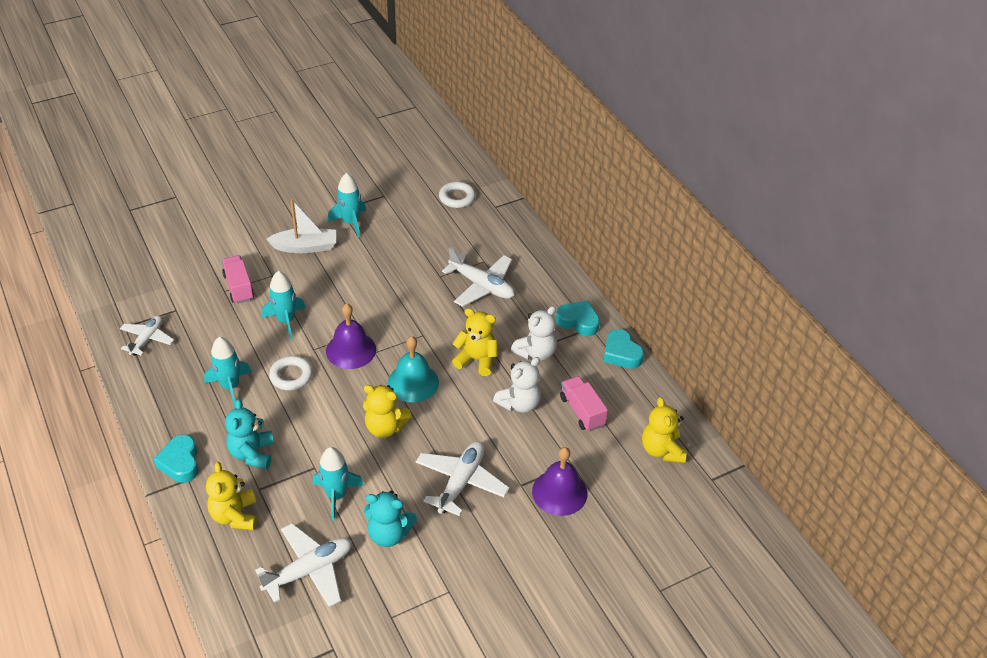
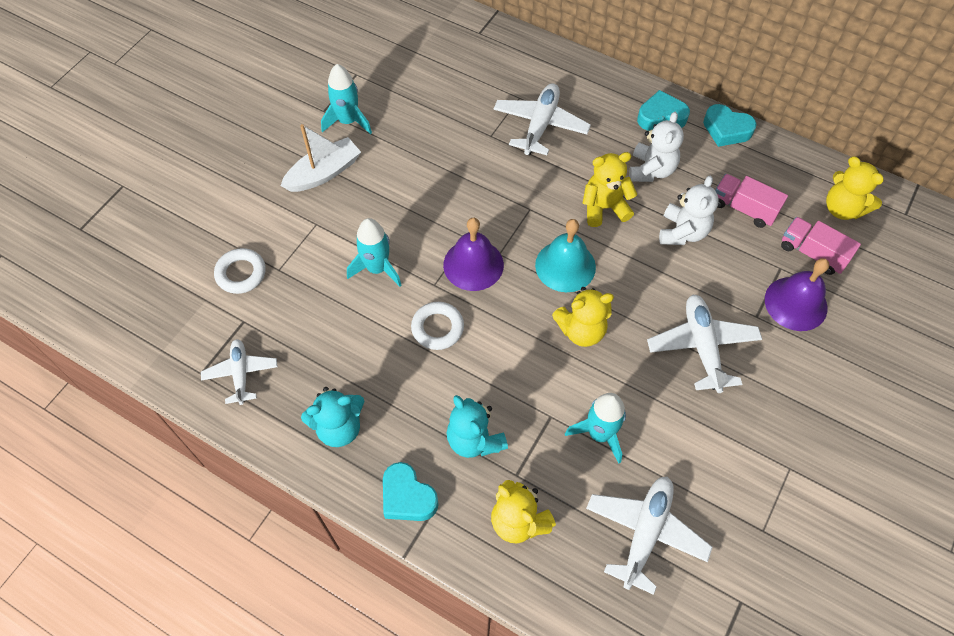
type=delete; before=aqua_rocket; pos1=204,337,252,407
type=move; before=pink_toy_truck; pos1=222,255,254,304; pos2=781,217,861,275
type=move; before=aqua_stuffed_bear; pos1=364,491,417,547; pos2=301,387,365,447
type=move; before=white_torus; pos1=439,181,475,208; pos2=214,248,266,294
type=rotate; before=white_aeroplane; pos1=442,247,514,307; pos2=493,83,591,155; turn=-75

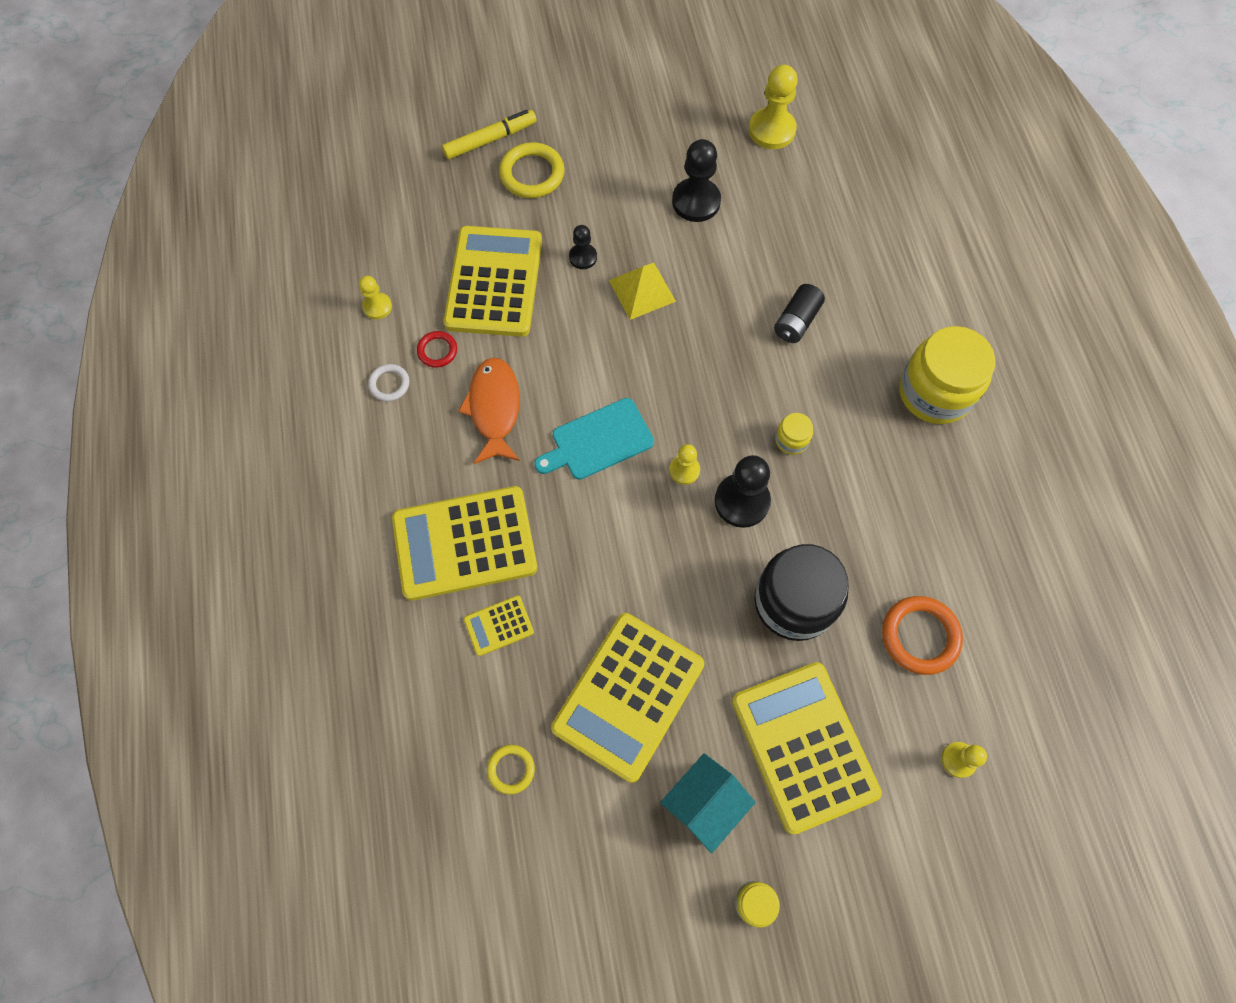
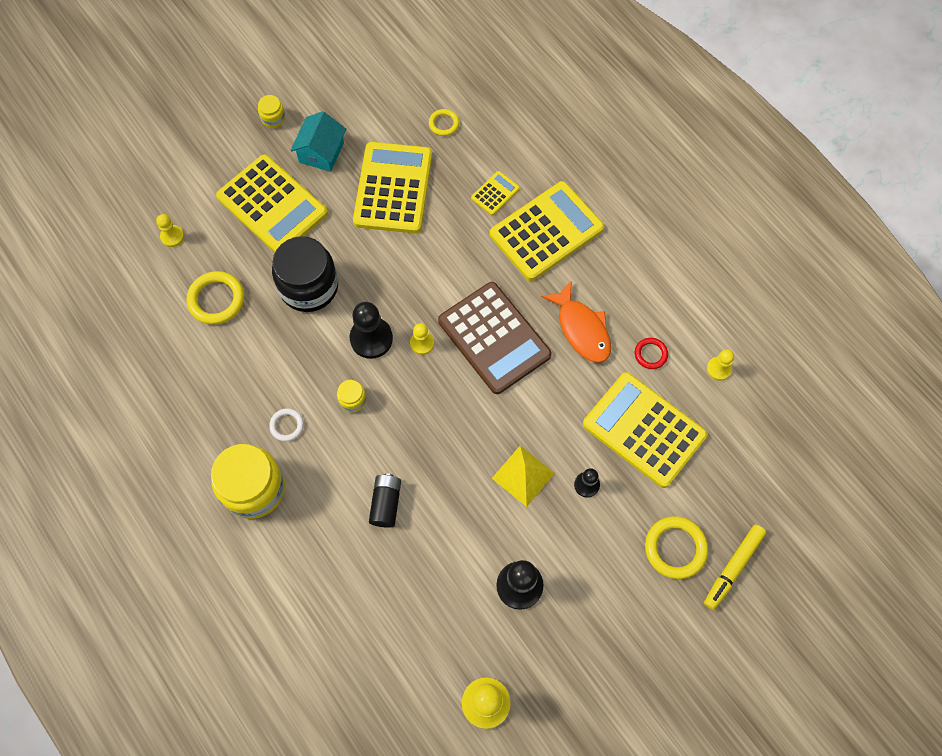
type=move; before=white_torus; pos1=368,364,410,401; pos2=269,408,304,441
type=rotate; before=bright_yellow_adding_machine; pos1=444,226,542,337; pos2=583,372,707,488; turn=150
type=replace; before=aqua_chopping_board; after=russet_adding_machine; pos1=534,398,654,480; pos2=438,282,552,394
type=recolor; before=bright_orange_torus; after=bright_yellow_torus; pos1=882,596,963,675; pos2=186,271,244,325

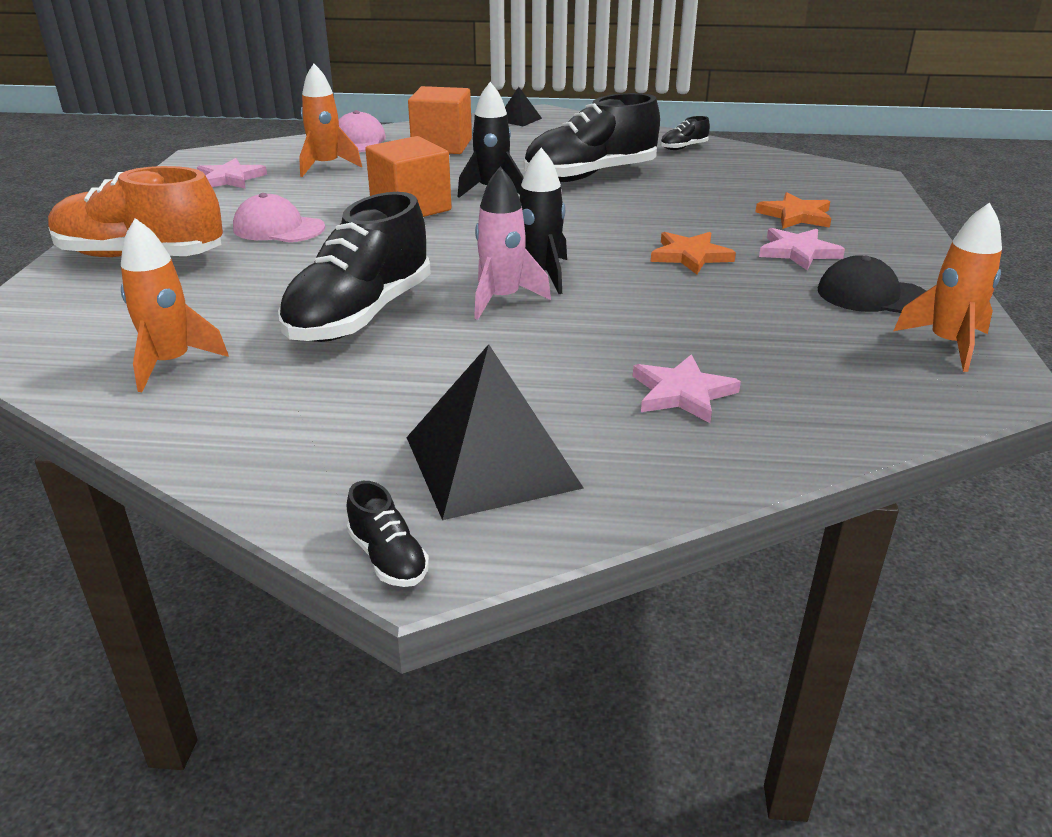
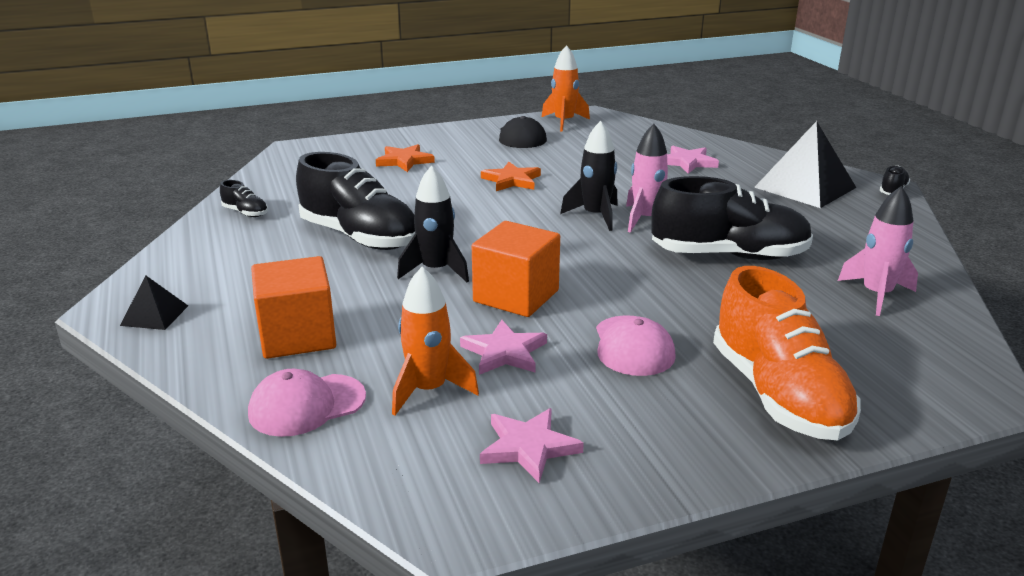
type=recolor; before=bright_orange_rocket; after=pink_rocket; pos1=121,218,228,392; pos2=838,186,918,316
type=move; before=pink_five-pointed_star; pos1=759,228,845,270; pos2=460,320,547,375

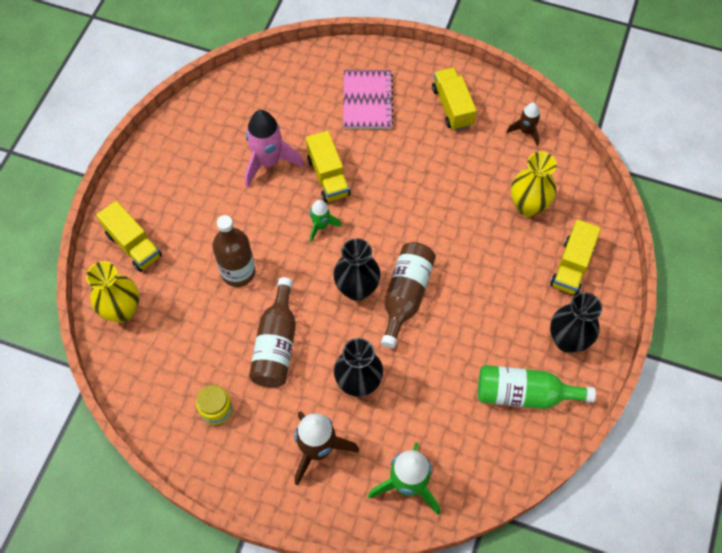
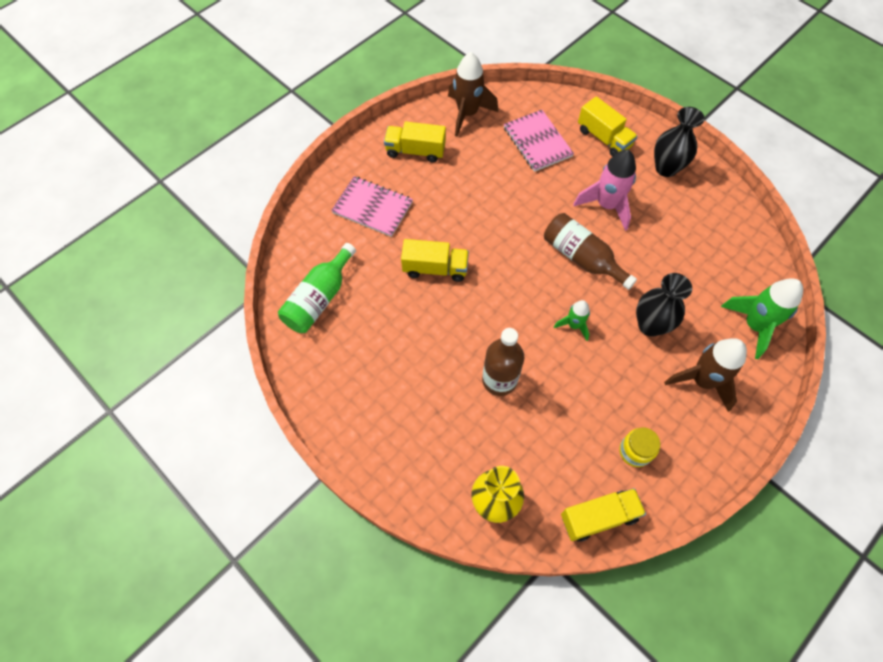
type=move; before=bright_yellow_toy_truck; pos1=96,201,162,272; pos2=561,488,646,542
type=move; before=pink_rocket; pos1=245,110,304,188; pos2=573,150,636,231
type=delete; before=russet_flask; pos1=249,277,296,388
type=move; before=emerald_rocket; pos1=310,200,342,243; pos2=554,300,590,341
type=delete; before=ebony_vase; pos1=333,238,381,301
type=move; before=emerald_flask; pos1=478,365,596,409; pos2=278,243,356,333
type=resize; before=russet_rocket; pos1=507,103,540,146; pos2=448,52,498,137; scale=1.78
type=replace; before=bright_yellow_vase; after=pink_notebook; pos1=511,152,557,217; pos2=504,110,574,172

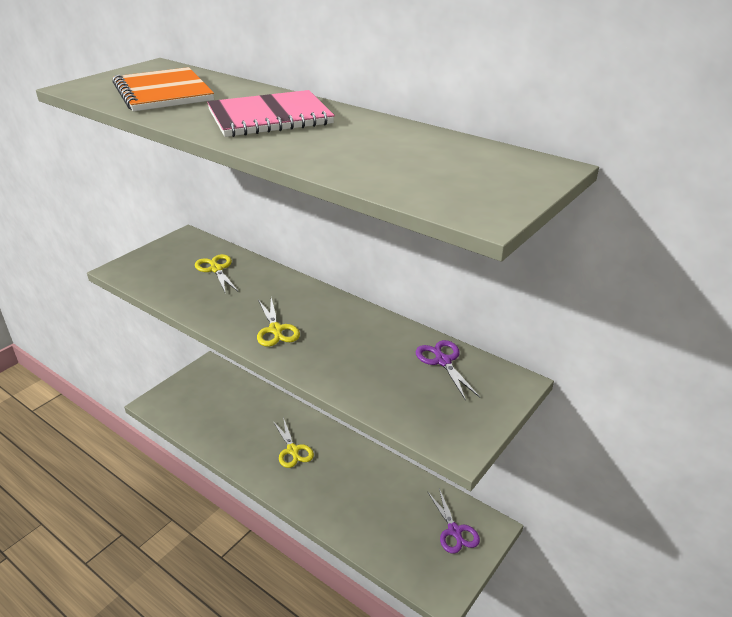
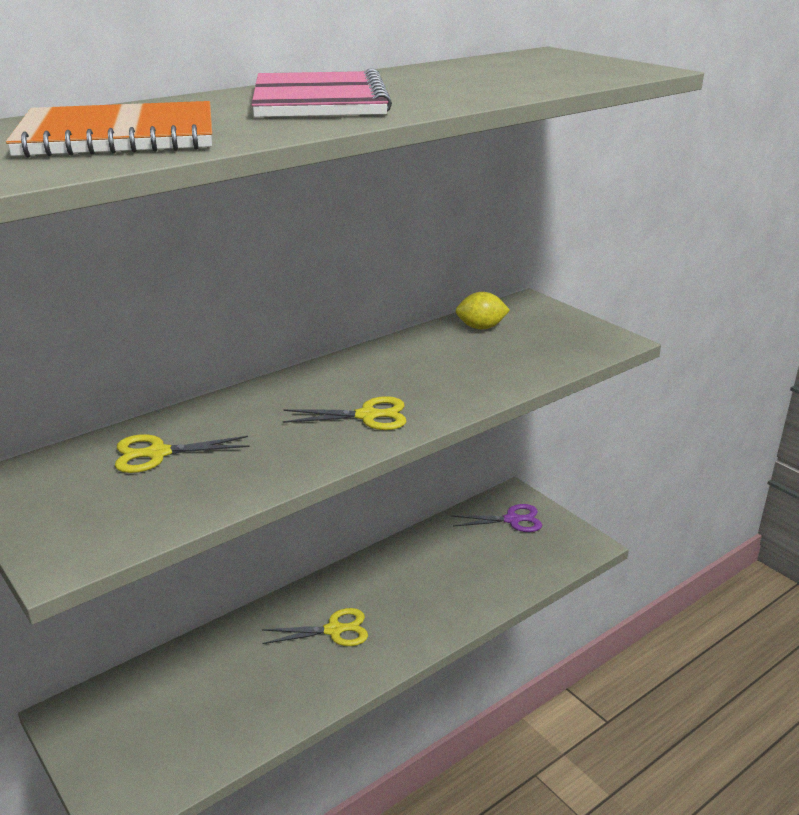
type=replace; before=violet_scissors; after=bright_yellow_citrus_fruit; pos1=416,340,480,401; pos2=456,292,510,329

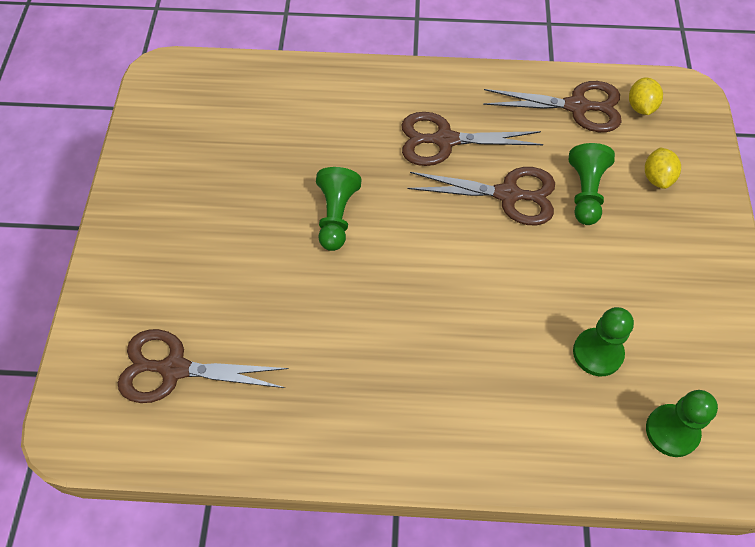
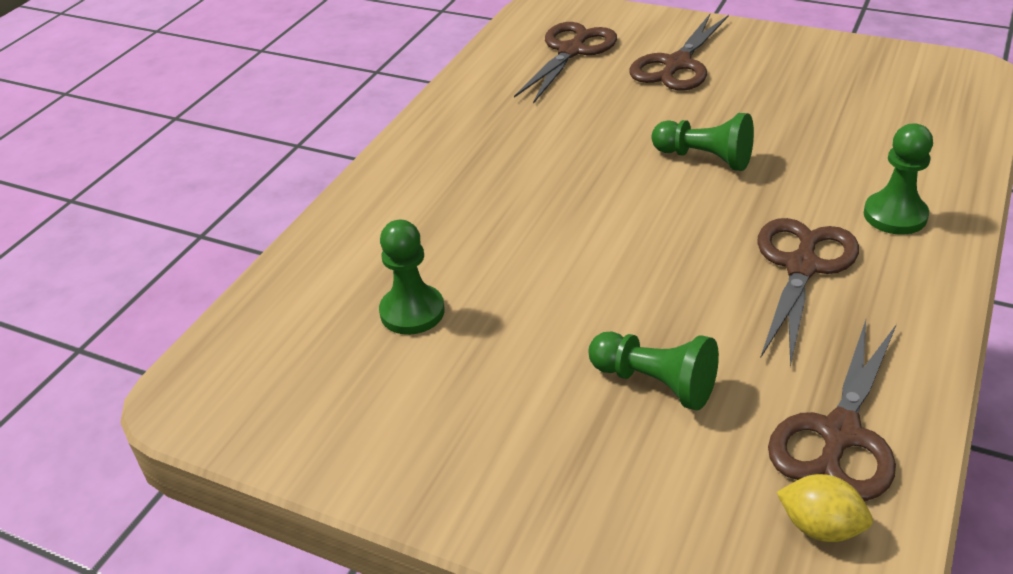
type=move; before=russet_scissors; pos1=407,167,555,225; pos2=629,14,729,91
type=delete; before=bright_yellow_citrus_fruit; pos1=645,148,681,189
type=move; before=emerald_chess_pawn; pos1=646,390,718,457; pos2=864,124,933,235

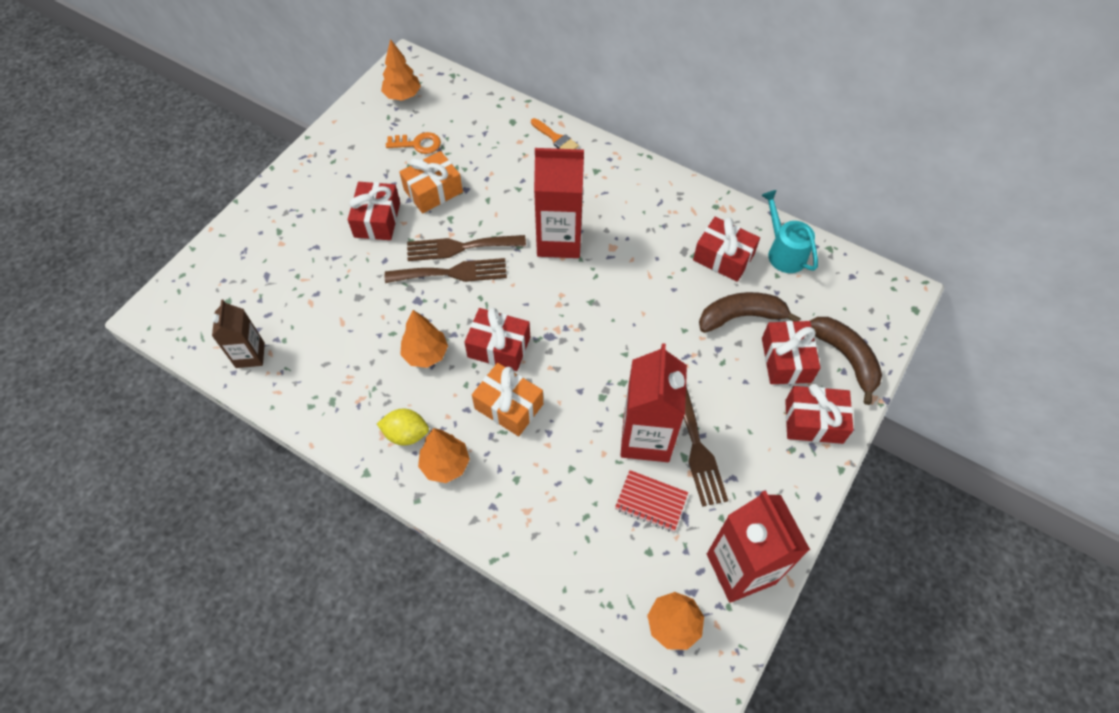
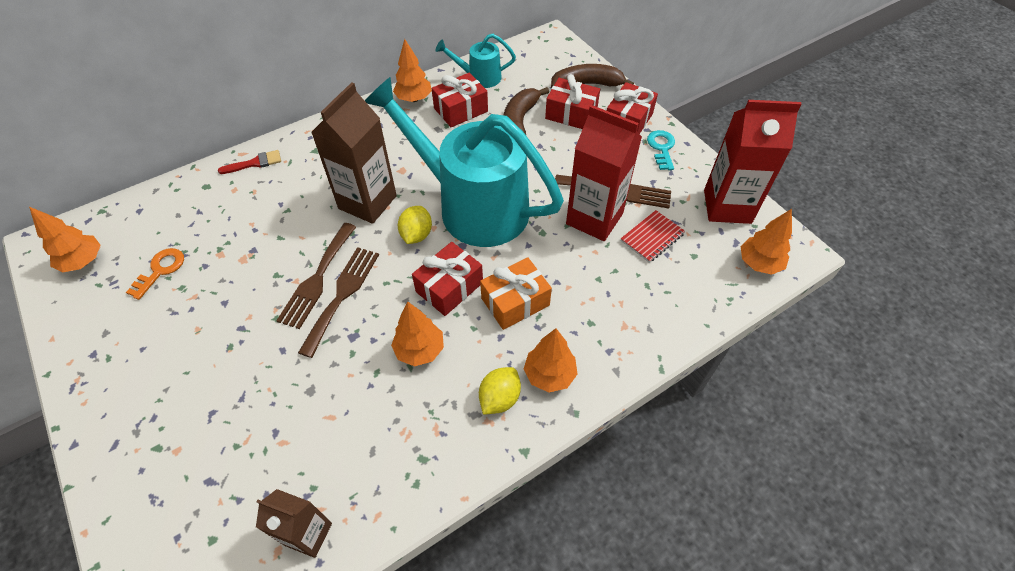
type=delete; before=red_wrapped_gift; pos1=348,182,400,240
type=delete; before=bright_orange_wrapped_gift; pos1=400,151,463,213
type=recolor; before=bright_orange_paintbrush; after=red_paintbrush; pos1=531,118,579,149; pos2=218,150,281,174
type=recolor; before=red_juice_carton; after=russet_juice_carton; pos1=534,148,584,258; pos2=311,82,397,224
type=insert; after=aqua_watering_can; pos2=365,77,564,247
type=insert; after=bright_orange_fir_tree; pos2=393,39,432,102
type=insert; after=bright_yellow_citrus_fruit; pos2=398,206,432,244
type=insert; after=aqua_key; pos2=647,130,675,170

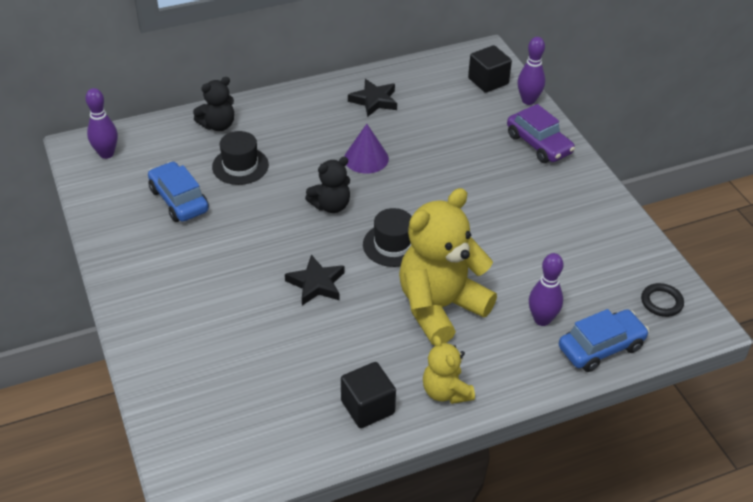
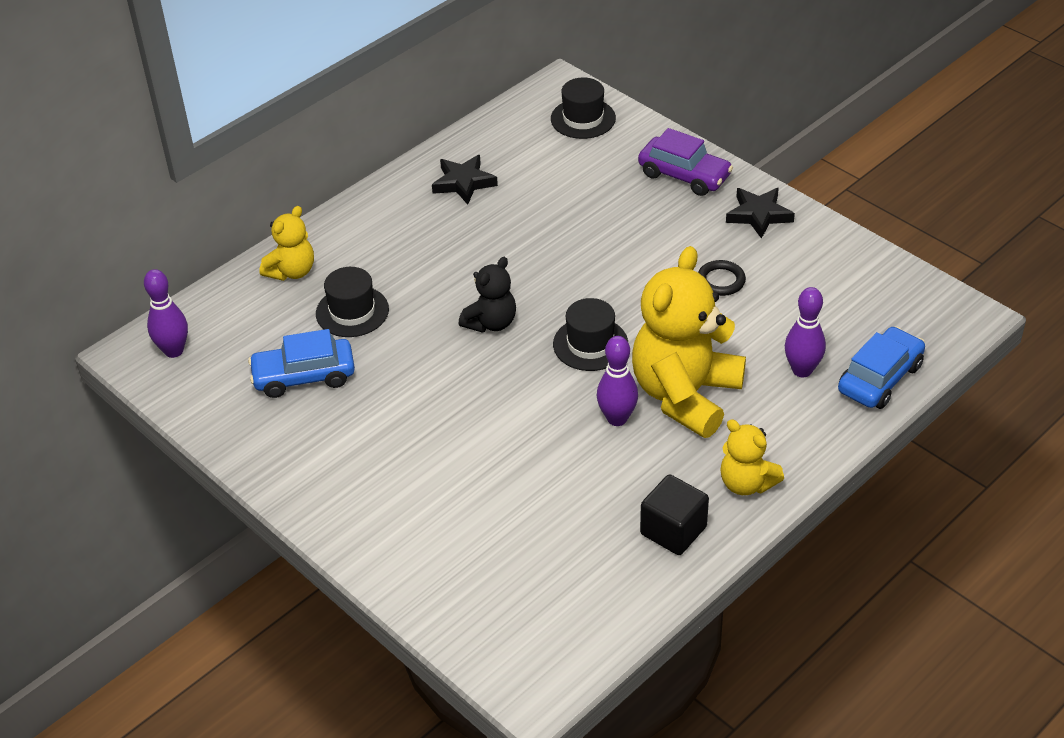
type=rotate; before=cobalt_car; pos1=148,161,209,222; pos2=248,329,355,398; turn=-45
type=recolor; before=ebony_stuffed_bear; after=bright_yellow_stuffed_bear; pos1=193,77,234,131; pos2=259,206,314,281
type=move; before=ebony_five-pointed_star; pos1=285,255,345,306; pos2=726,188,795,239
type=delete; before=violet_solid_cone; pos1=344,124,389,174
type=replace; before=ebony_solid_cube; after=ebony_top_hat; pos1=468,45,512,93; pos2=551,78,616,139
type=move; before=violet_bowling_pin; pos1=518,37,545,105; pos2=597,336,638,426
type=move; before=ebony_torus; pos1=641,283,684,317; pos2=698,260,746,296

